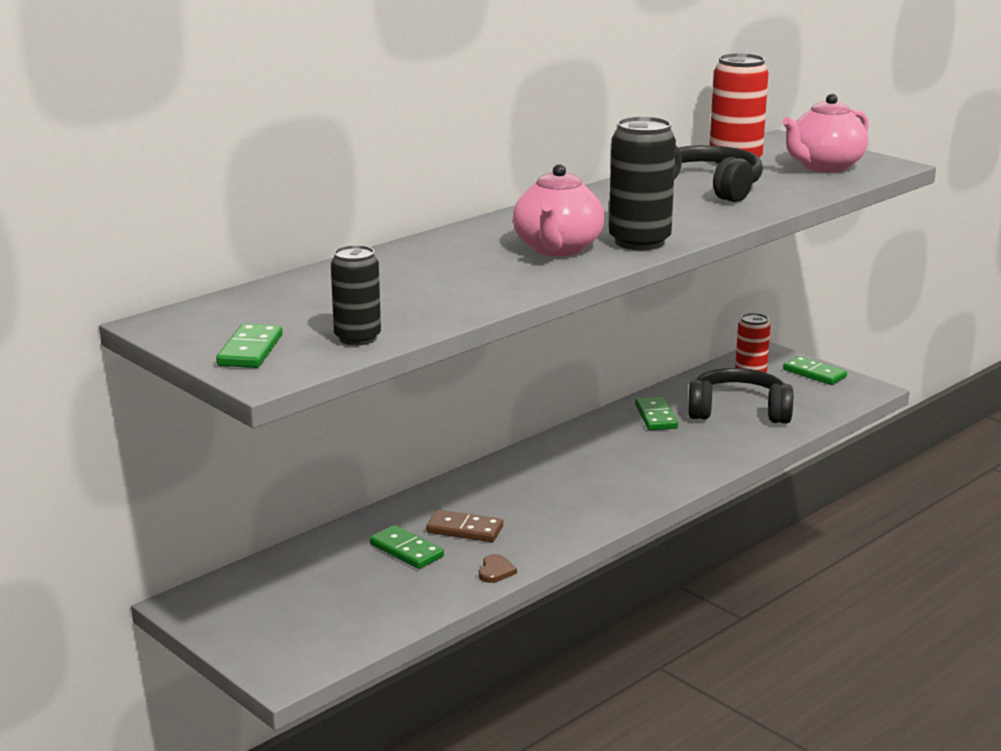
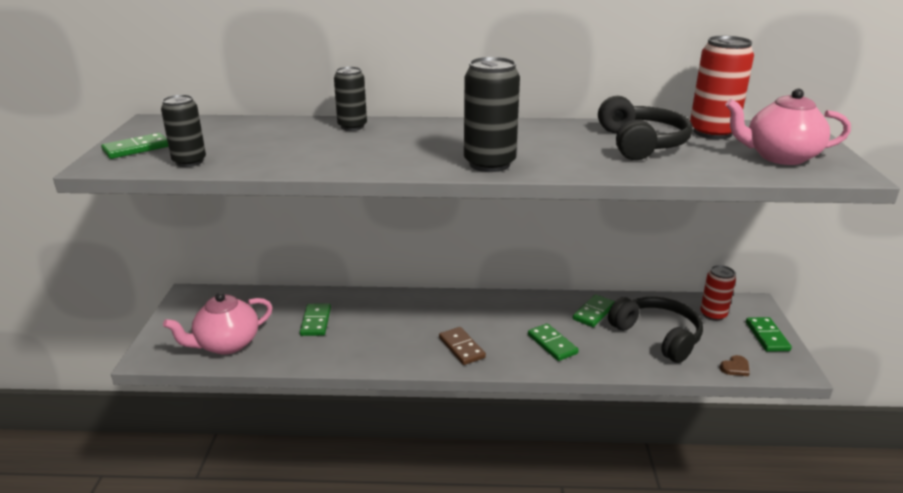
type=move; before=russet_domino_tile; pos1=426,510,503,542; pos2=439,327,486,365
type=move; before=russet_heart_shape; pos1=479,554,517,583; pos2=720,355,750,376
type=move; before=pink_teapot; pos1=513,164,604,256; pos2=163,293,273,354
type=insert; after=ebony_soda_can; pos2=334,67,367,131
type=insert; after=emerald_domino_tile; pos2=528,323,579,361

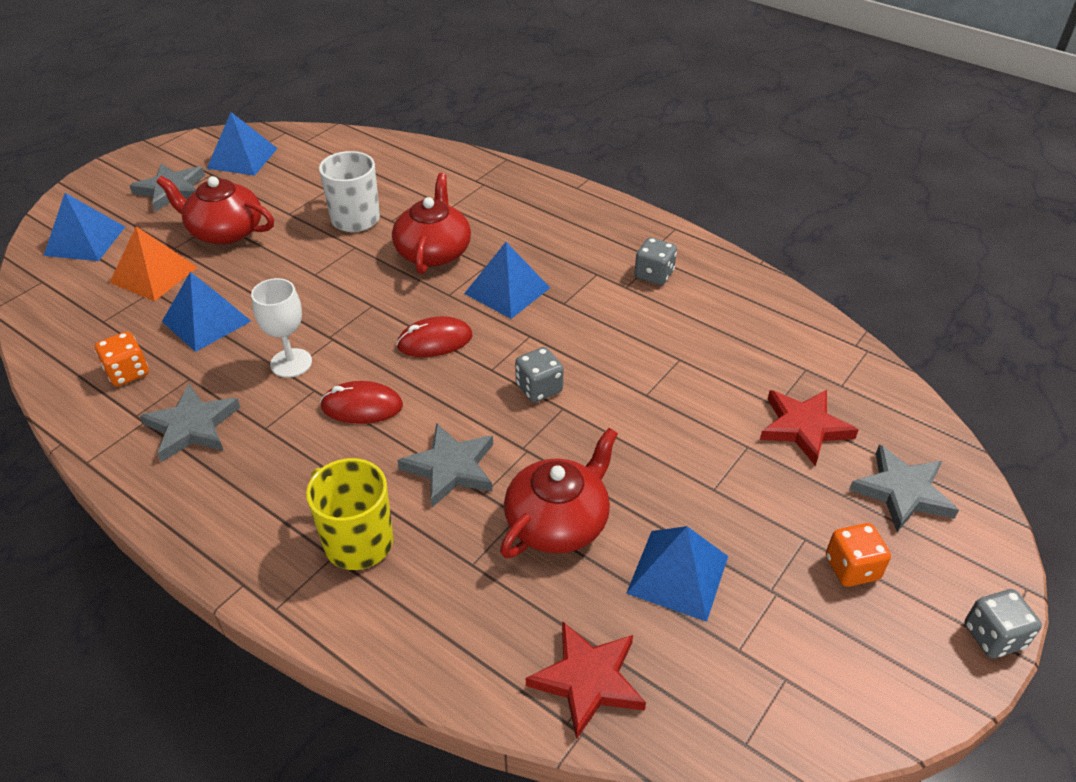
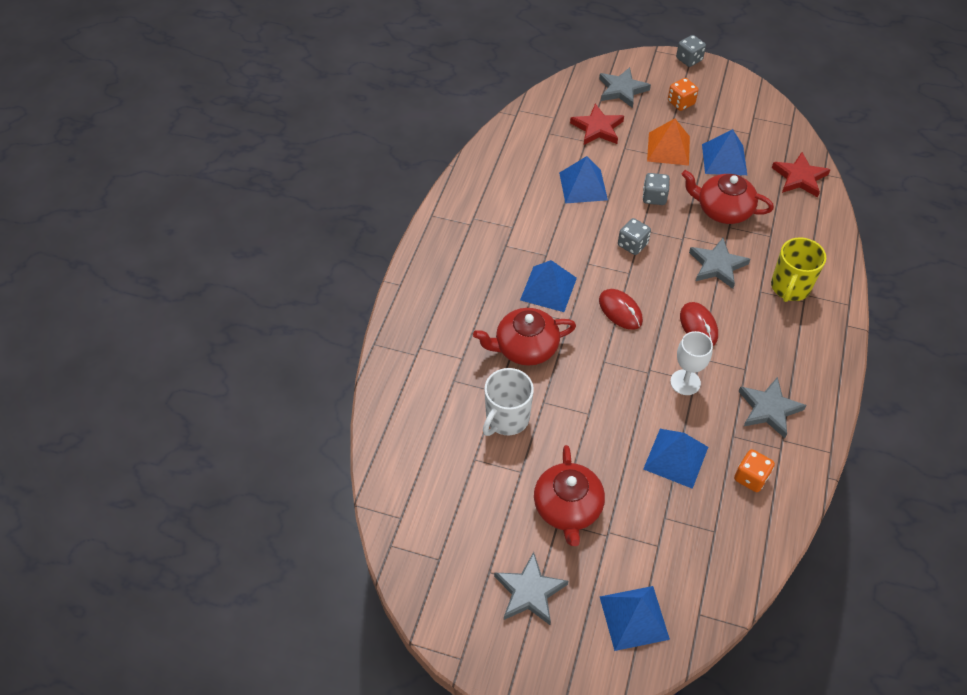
type=move; before=bright_orange_pyramid_shape; pos1=110,226,198,301; pos2=647,118,690,166
type=move; before=cobalt_pyramid_shape; pos1=207,112,278,176; pos2=559,156,608,204
type=move; before=gray_game_die; pos1=634,237,677,285; pos2=643,173,670,205

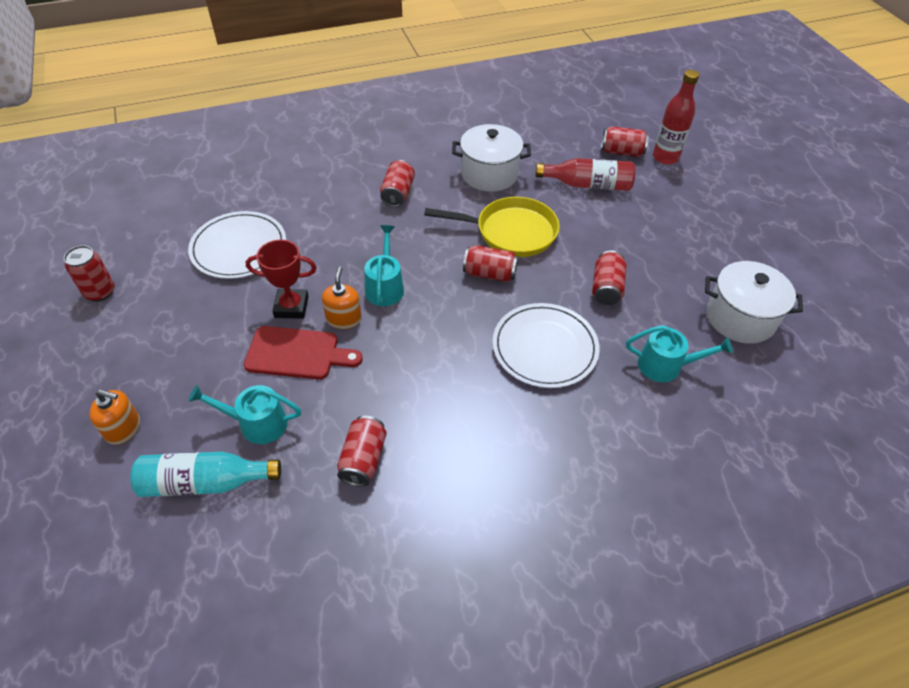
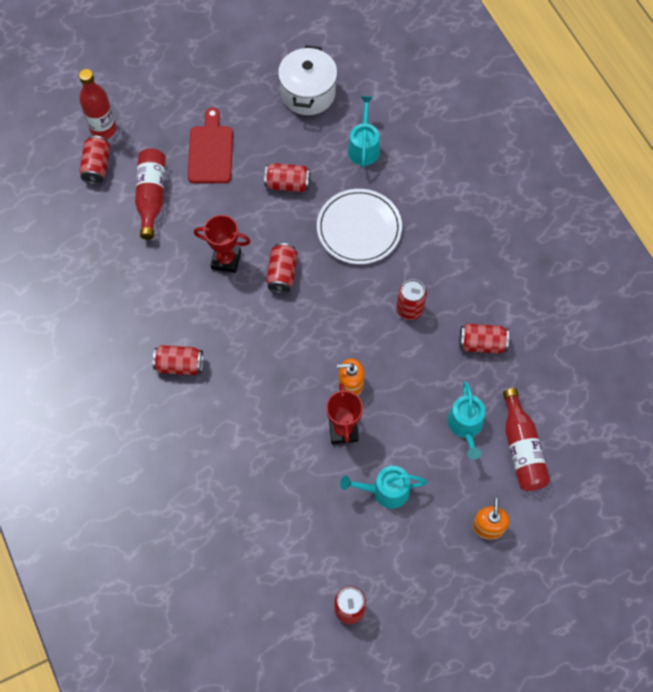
type=recolor; before=aqua_flask; after=red_flask; pos1=130,452,281,497; pos2=503,388,550,491
type=delete; before=white_dinner_plate; pos1=188,211,286,279
type=move; before=red_chopping_board; pos1=244,326,363,379; pos2=188,107,233,183
type=move; before=aqua_watering_can; pos1=364,225,404,306; pos2=340,466,427,509
type=replace; before=bright_yellow_frying_pan; after=red_award_cup; pos1=424,197,560,257; pos2=194,215,251,273
type=delete; before=white_cooking_pot; pos1=452,124,531,192
type=insert; after=red_soda_can; pos2=397,279,427,320

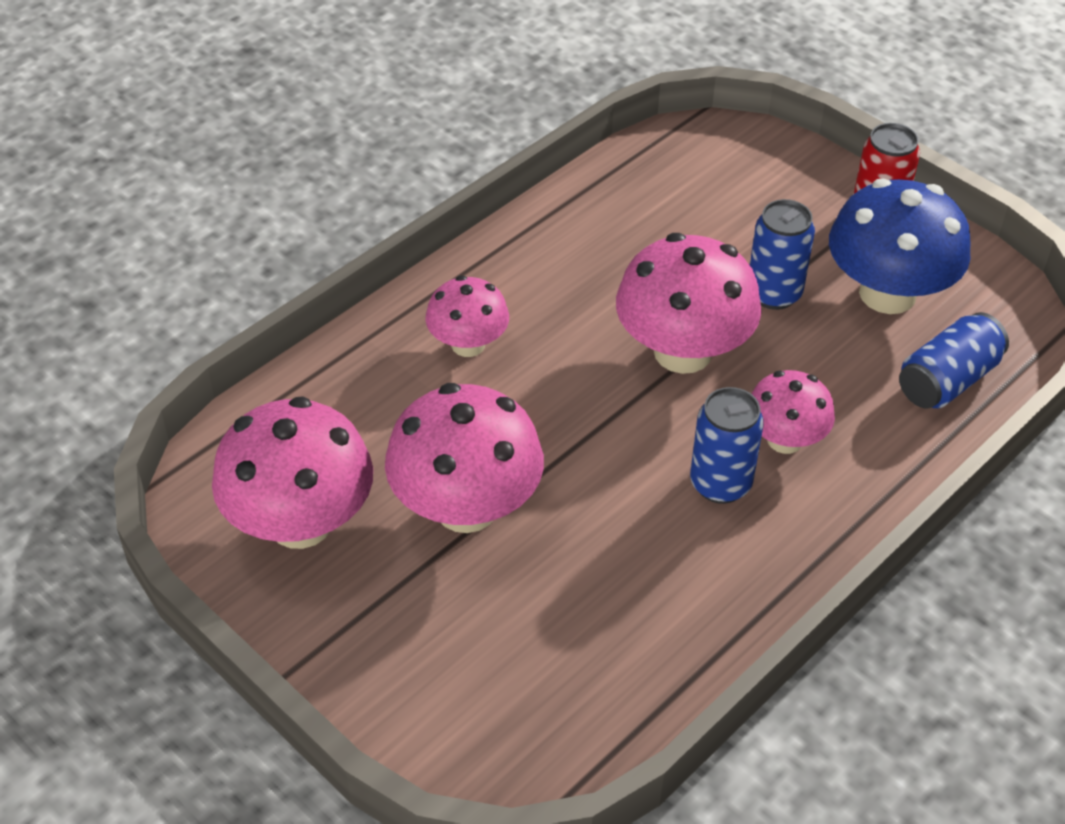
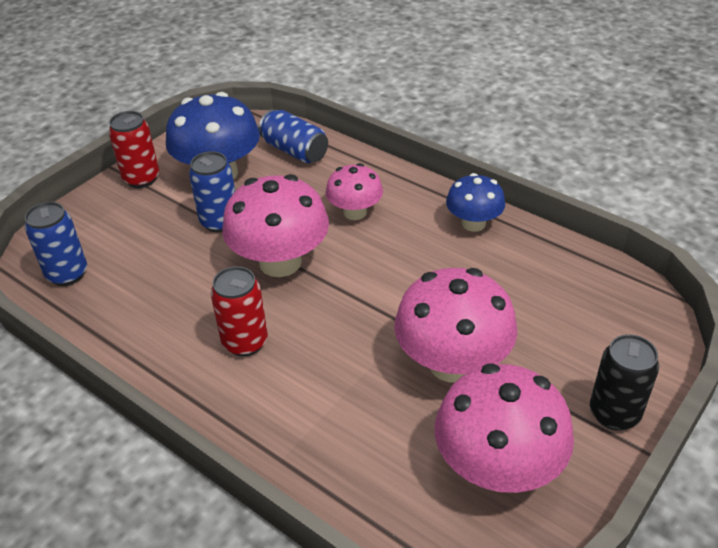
type=delete; before=pink_fungus; pos1=425,275,509,357
type=move; before=cobalt_soda_can; pos1=690,387,764,504; pos2=25,202,87,286
type=insert; after=red_soda_can; pos2=211,266,268,356
type=insert; after=cobalt_fungus; pos2=446,173,505,232
type=insert; after=ebony_soda_can; pos2=590,334,659,431

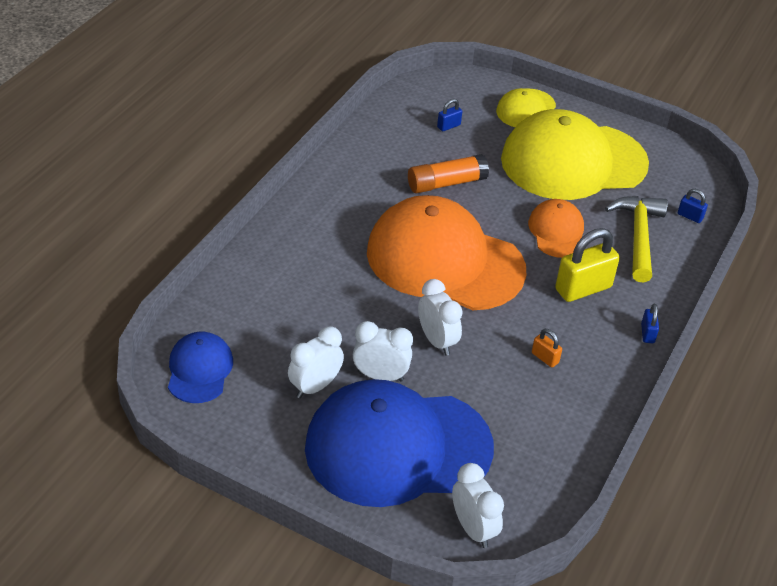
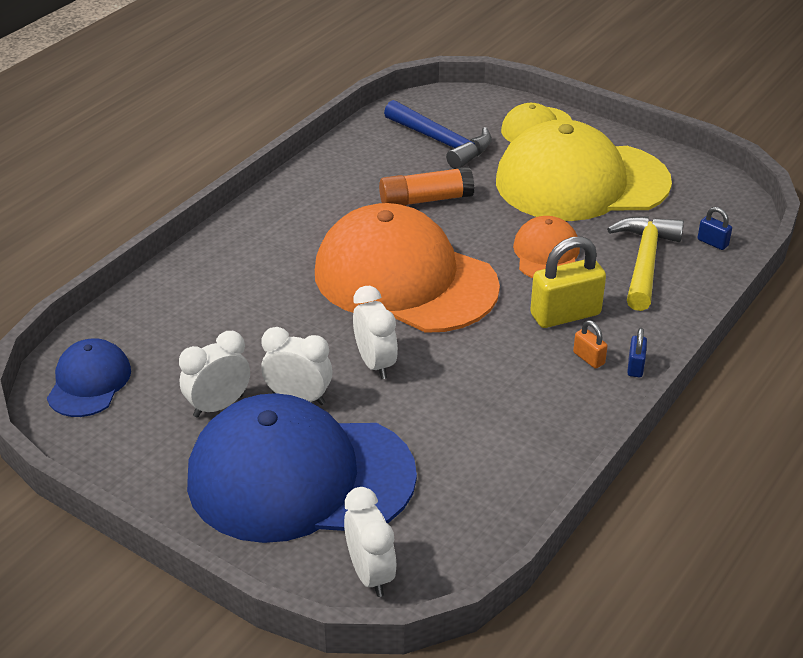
type=replace; before=cobalt_small_lock; after=cobalt_carpenter's_hammer; pos1=437,99,462,131; pos2=384,100,492,169
type=move; before=bright_orange_small_lock; pos1=532,329,562,368; pos2=573,320,608,369

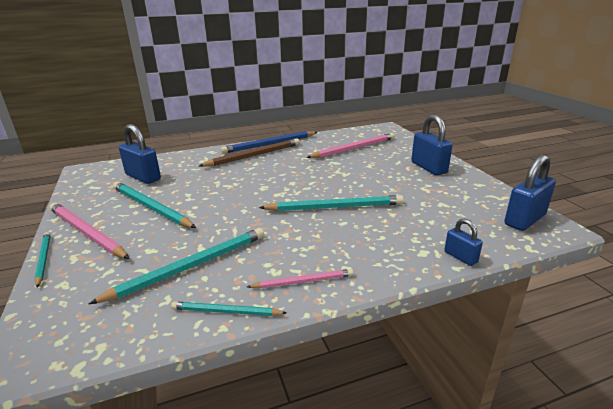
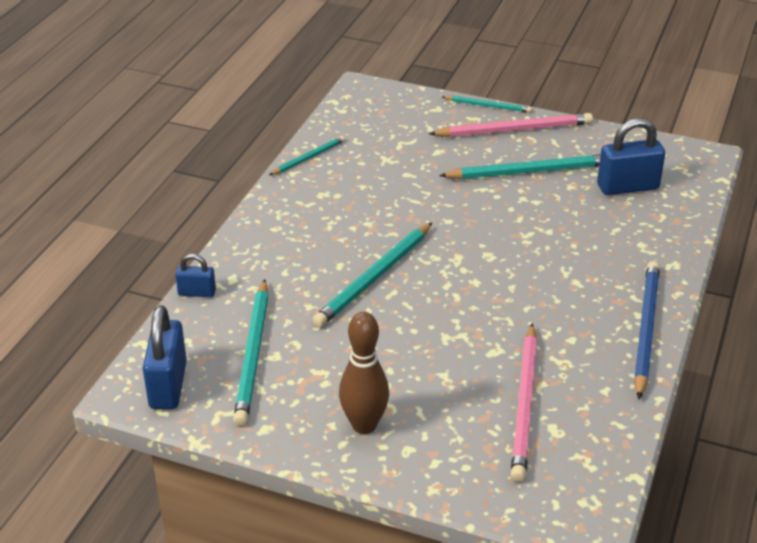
type=move; before=aqua_wooden_pencil; pos1=89,228,264,304; pos2=233,279,269,426
type=delete; before=russet_wooden_pencil; pos1=199,138,300,167
type=delete; before=pink_wooden_pencil; pos1=247,269,353,289
type=replace; before=cobalt_small_lock; after=russet_bowling_pin; pos1=411,115,453,175; pos2=339,312,389,434

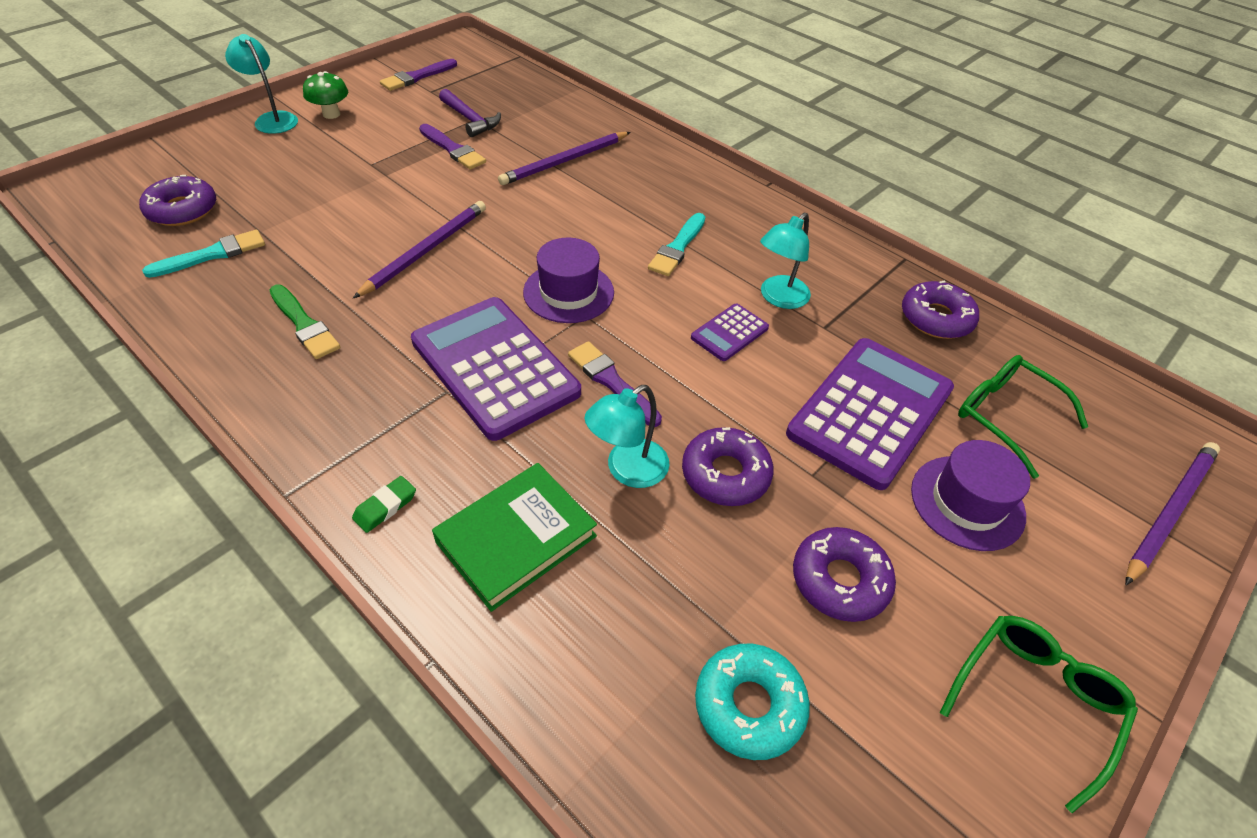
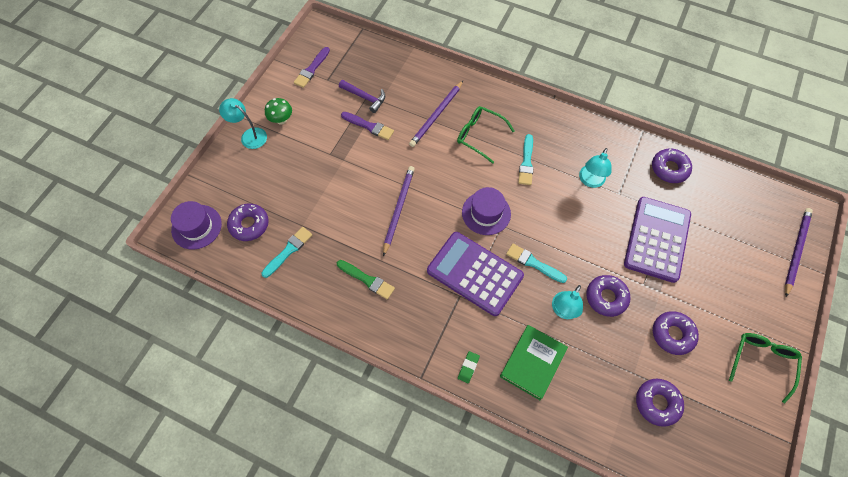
type=recolor; before=violet_paintbrush; after=aqua_paintbrush; pos1=568,341,662,427; pos2=506,244,567,283
type=delete; before=violet_adding_machine; pos1=691,303,769,361
type=recolor; before=aqua_donut; after=violet_donut; pos1=695,644,810,760; pos2=636,378,684,427
type=move; before=violet_top_hat; pos1=911,440,1030,551; pos2=171,201,222,250
type=move; before=emerald_eyeglasses; pos1=958,355,1088,479; pos2=457,106,515,164

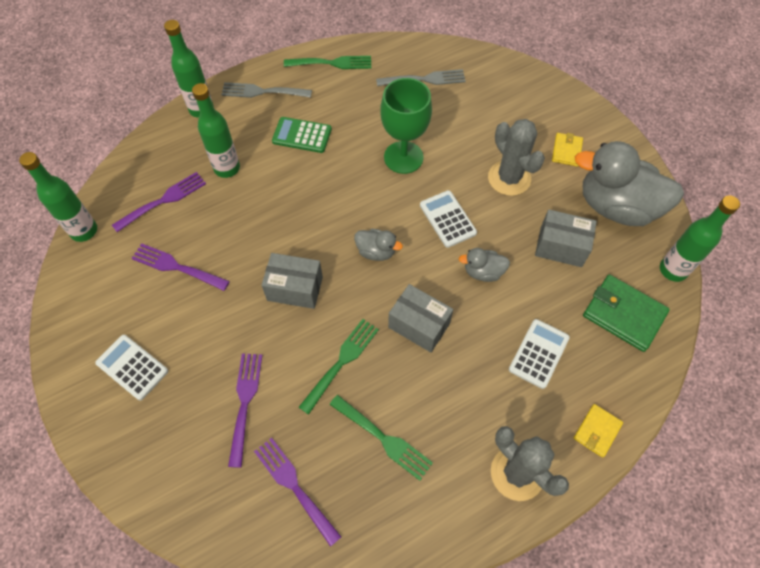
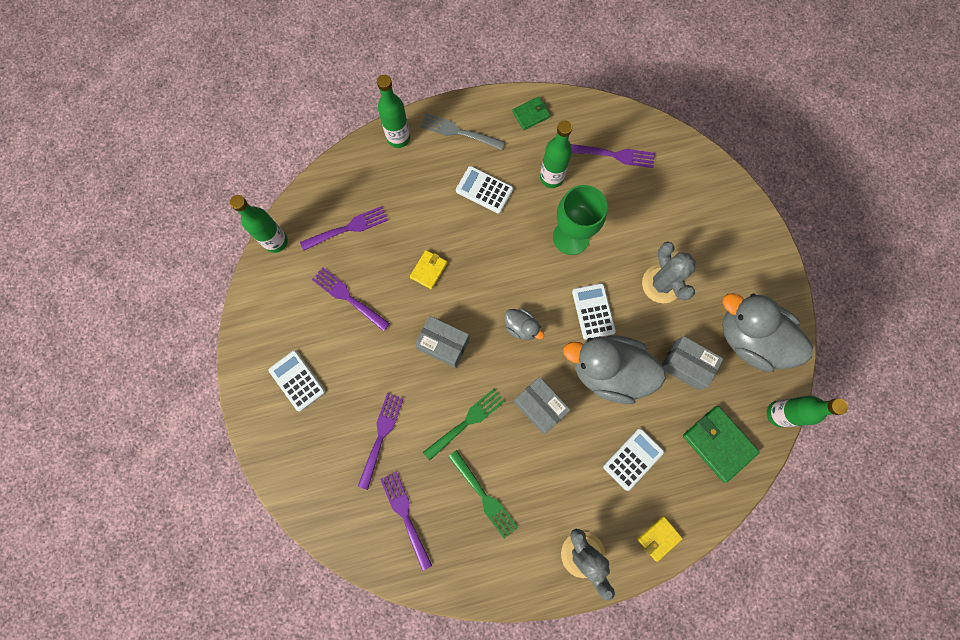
type=move; before=emerald_flask; pos1=192,83,240,178; pos2=540,120,572,188
type=recolor; before=emerald_adding_machine; after=white_adding_machine; pos1=272,117,332,153; pos2=456,166,513,213
type=replace; before=emerald_table_fork; after=emerald_wallet; pos1=284,56,371,69; pos2=512,97,550,130
type=recolor; before=gray_table_fork; after=violet_table_fork; pos1=376,69,466,86; pos2=571,144,655,168
type=resize; before=gray_duck; pos1=459,248,510,282; pos2=563,335,666,404; scale=2.21
type=move; before=bright_yellow_wallet; pos1=552,133,583,167; pos2=410,250,447,289

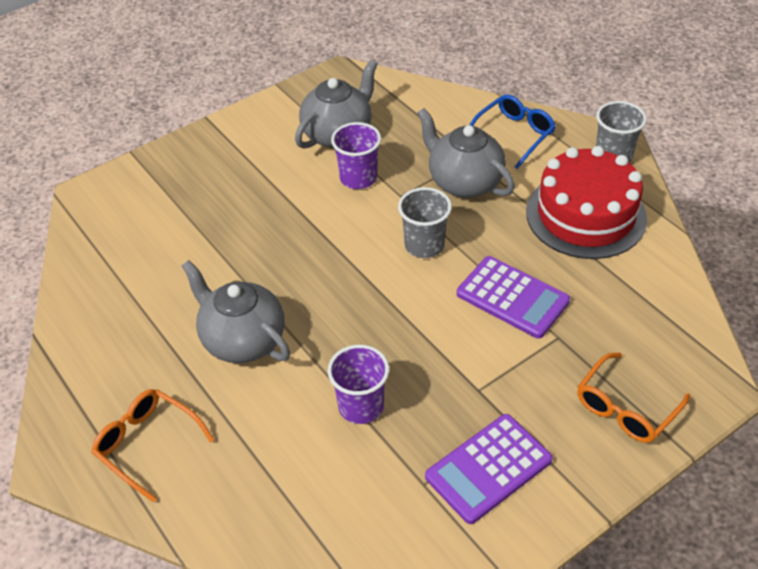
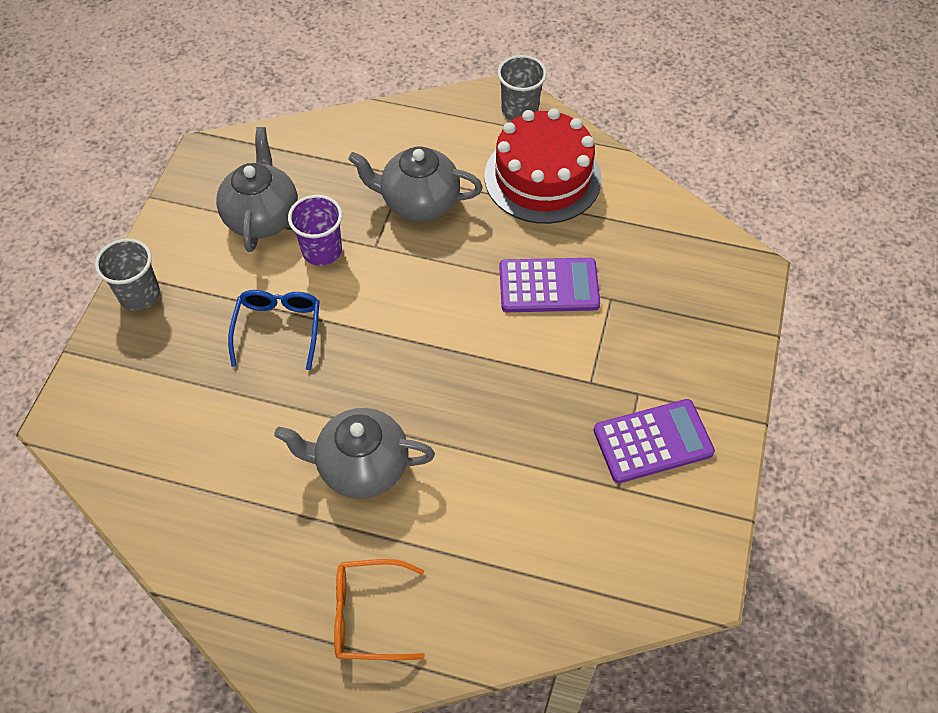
type=delete; before=violet_cup; pos1=327,345,389,424
type=move; before=gray_cup; pos1=398,187,452,258; pos2=95,238,160,311
type=rotate; before=violet_adding_machine; pos1=425,414,553,524; pos2=593,399,715,483; turn=-120
type=move; before=cobalt_eyeglasses; pos1=470,95,556,169; pos2=228,290,320,370
type=delete; before=bright_orange_eyeglasses; pos1=577,353,690,443

